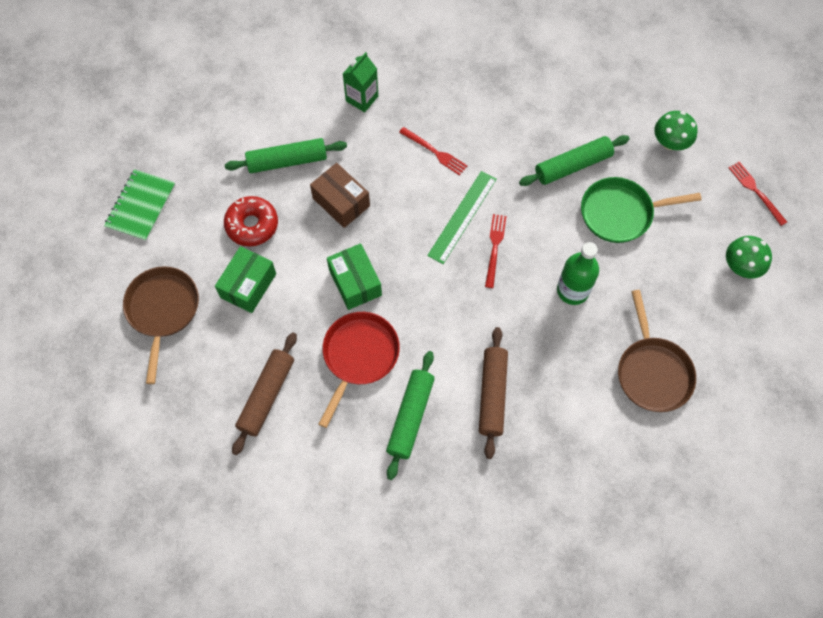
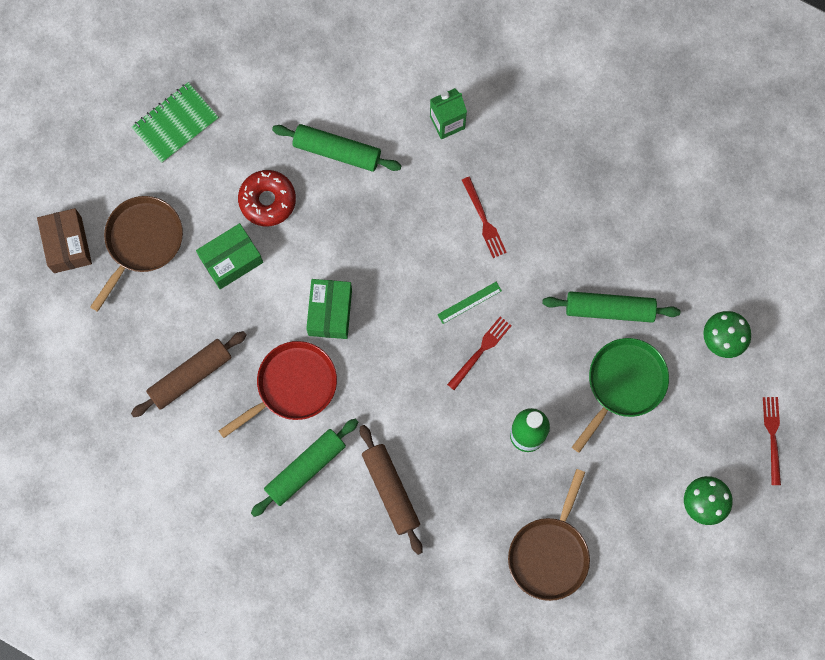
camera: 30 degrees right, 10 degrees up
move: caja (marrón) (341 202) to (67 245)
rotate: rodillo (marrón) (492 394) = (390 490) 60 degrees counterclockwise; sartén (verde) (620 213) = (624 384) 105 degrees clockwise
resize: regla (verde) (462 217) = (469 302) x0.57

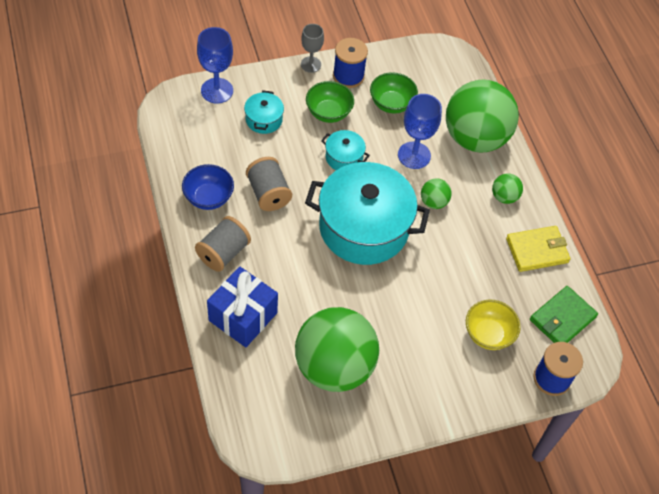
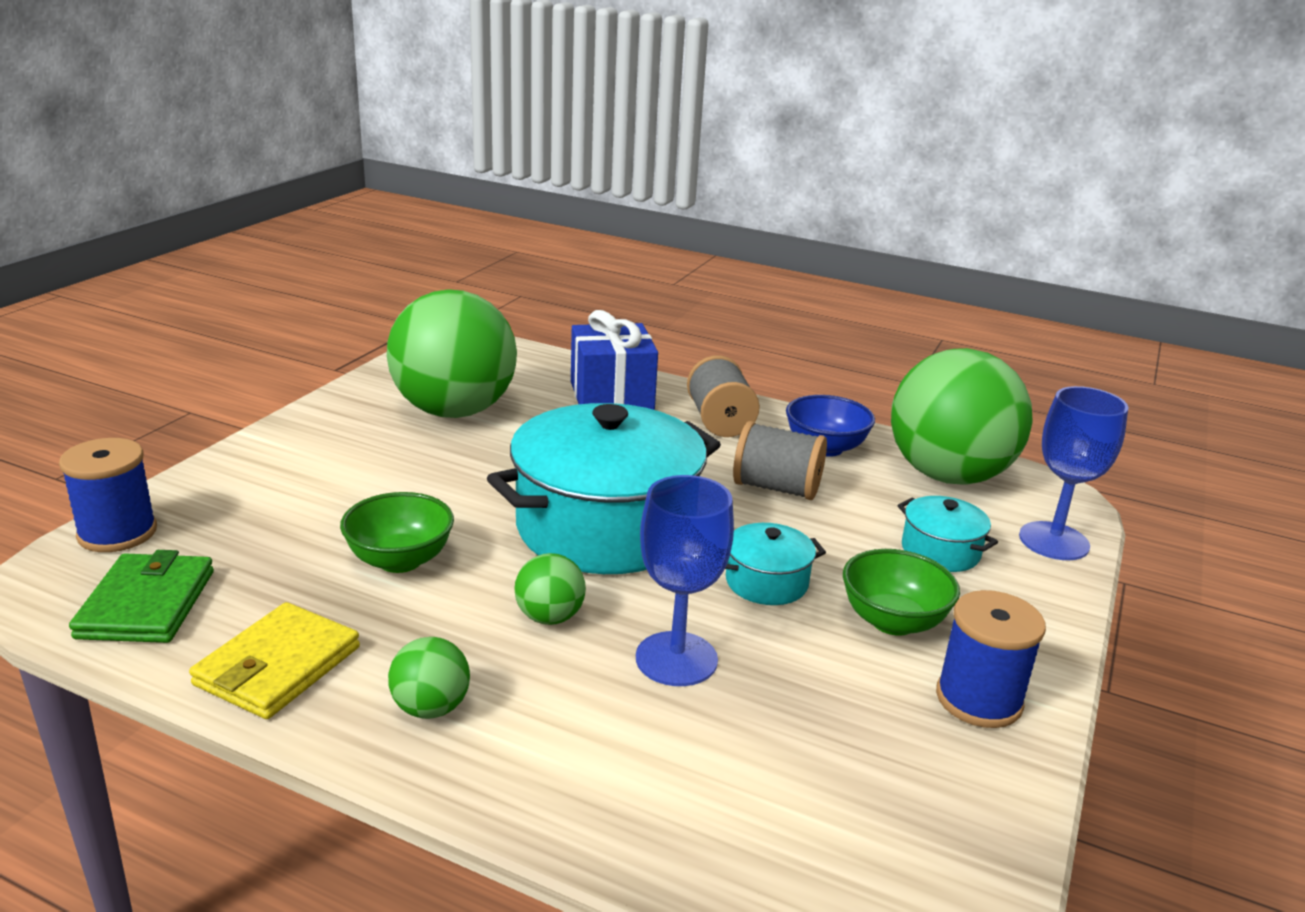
camera: 135 degrees right, 30 degrees down
delete: copa (gris) (310 64); cuenco (amarillo) (488 334)
move: cuenco (verde) (391 104) to (400 560); pelota (verde) (475 138) to (948 476)

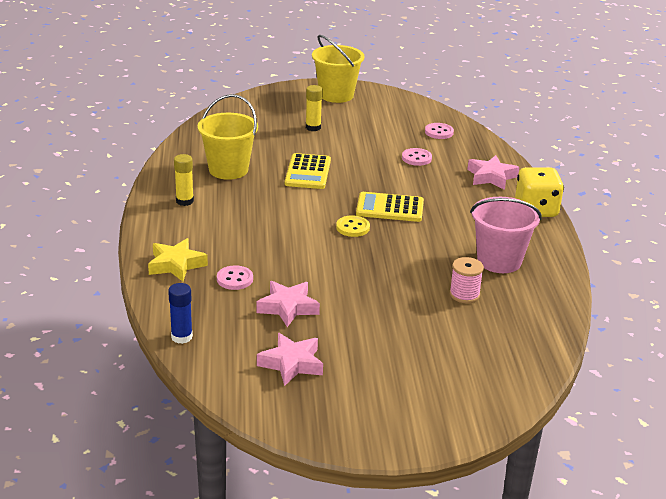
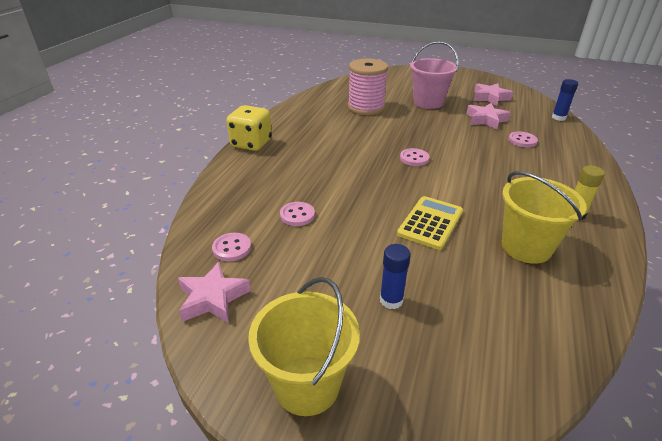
camera: 155 degrees left, 5 degrees up
delete: estrella (amarillo) (176 265); calculadora (amarillo) (390 208)
move: estrella (rosa) (491 177) to (213 298); balde (rosa) (499 261) to (428 102)
recolor: barra de pegamento (amarillo) (313 127) to barra de pegamento (azul) (391 300); botón (amarillo) (352 227) to botón (rosa) (414 158)
resize: carrete (rosa) (464 294) = (366 107) x1.87

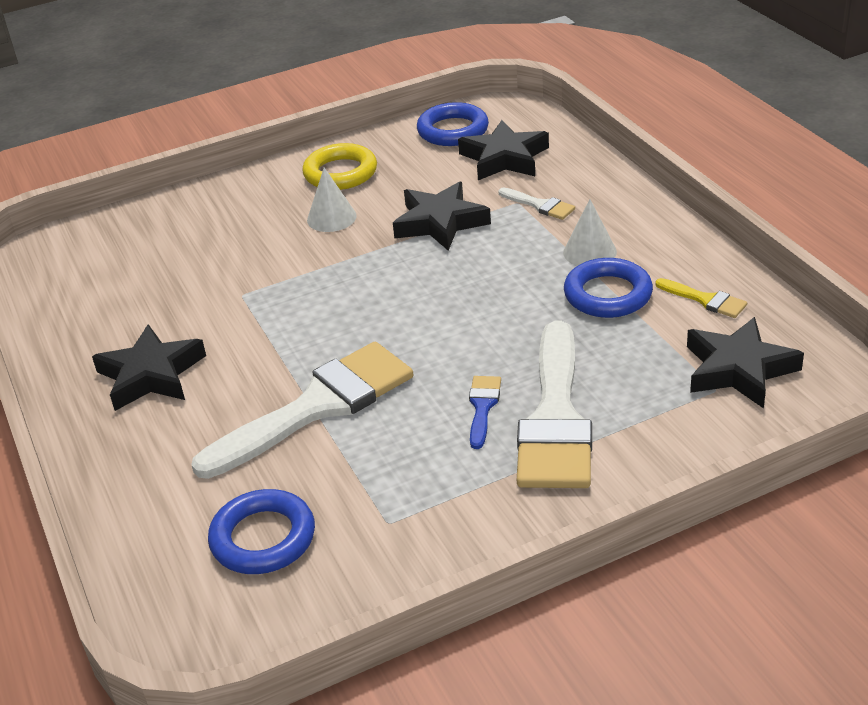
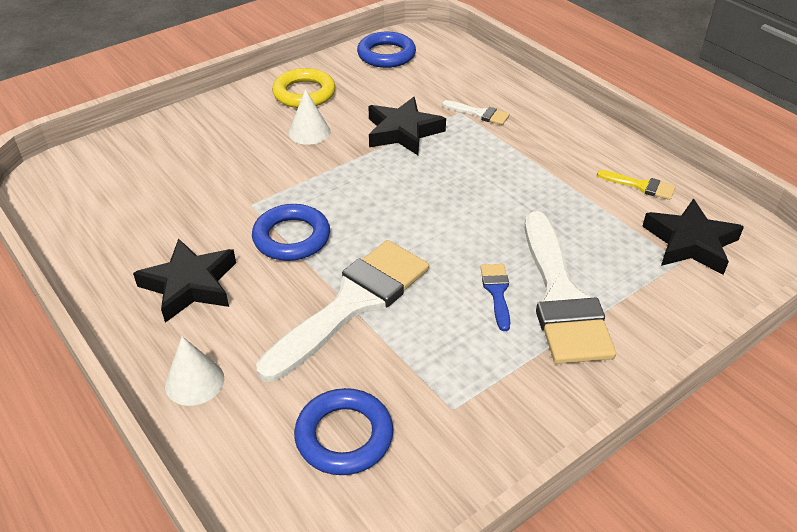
camera: 15 degrees left, 5 degrees up
delete: estrella (negro) (504 158)
move: cono (blanco) (589 252) to (194 381); anillo (azul) (607 294) to (291 237)

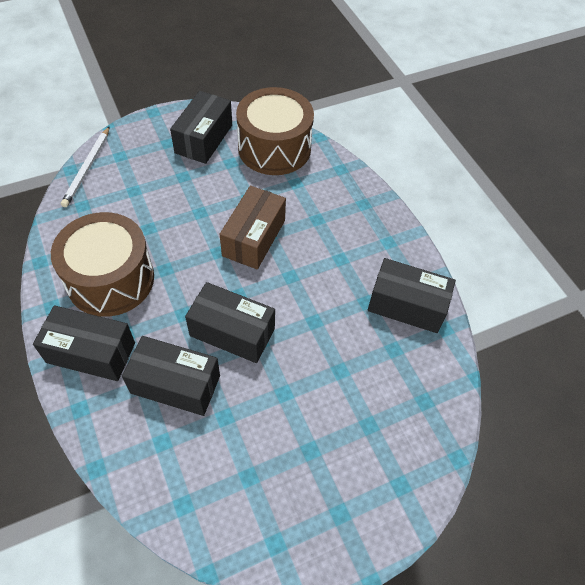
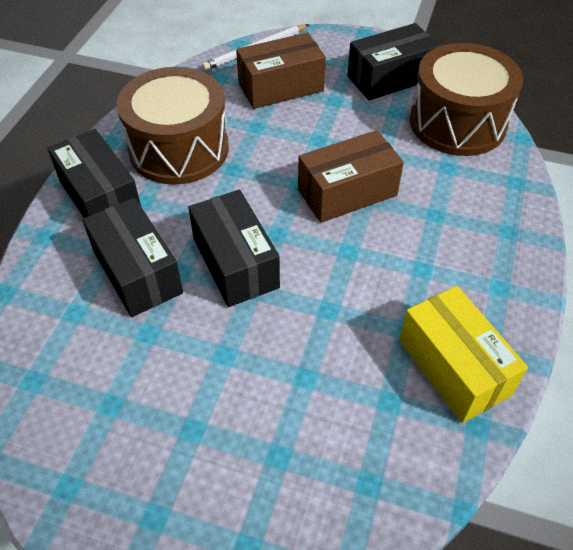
camera: 45 degrees right, 5 degrees down
insert: caja (marrón) (281 87)
recolor: caja (negro) (406 305) to caja (amarillo) (453 367)

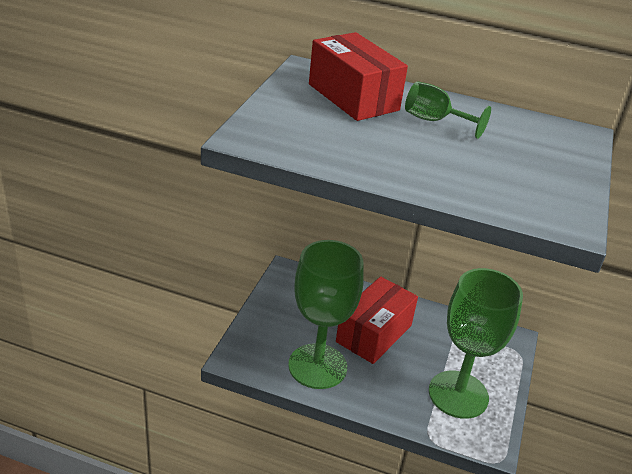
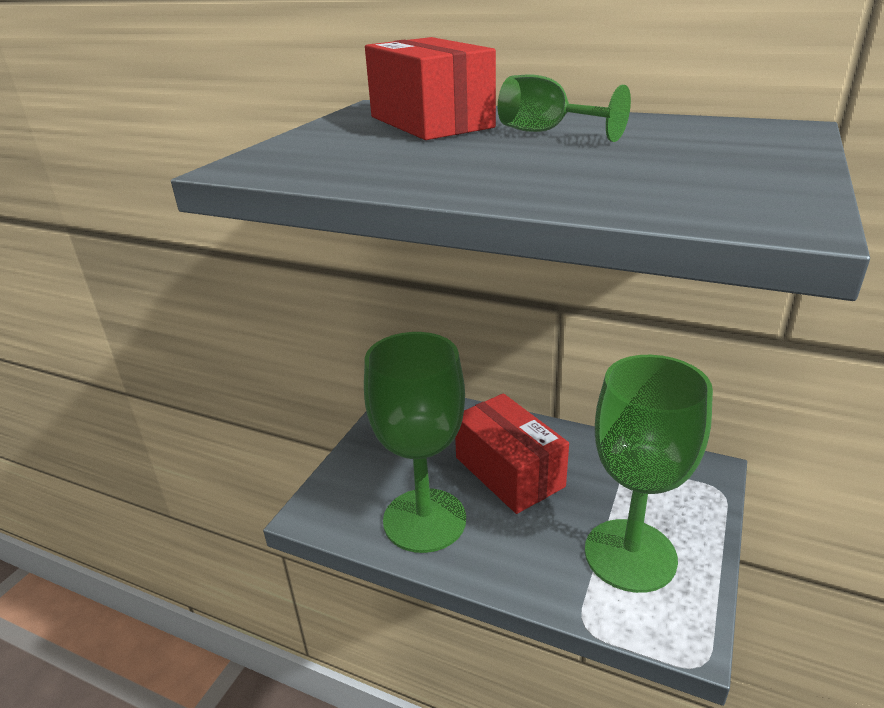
camera: 10 degrees right, 5 degrees down
rotate: caja (rojo) (374 333) = (509 472) 75 degrees counterclockwise

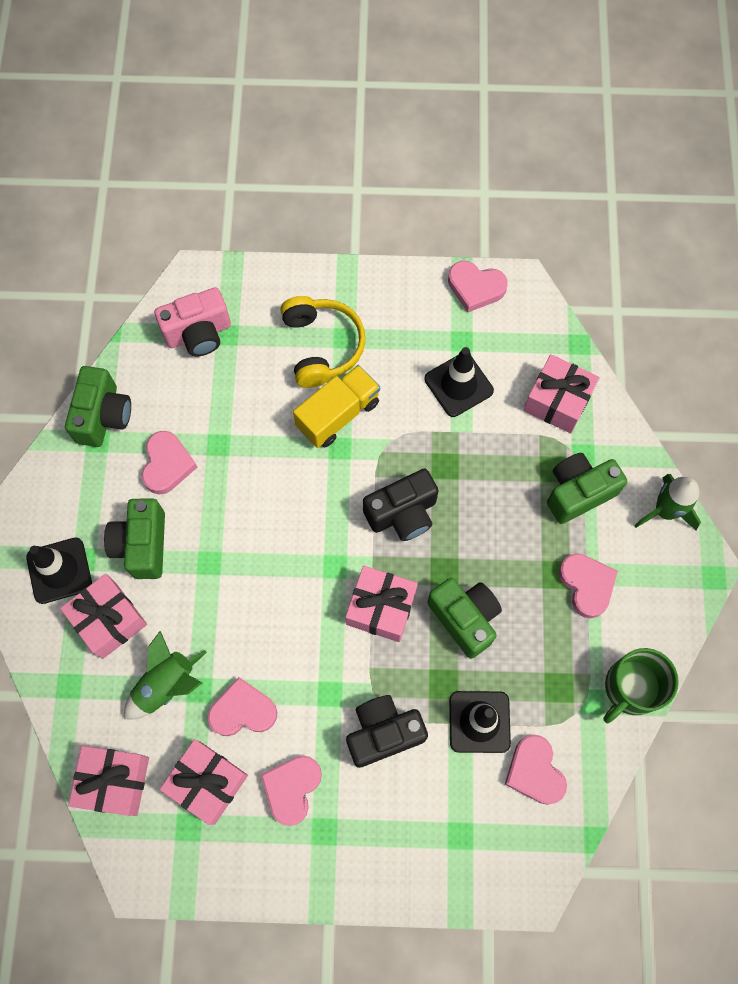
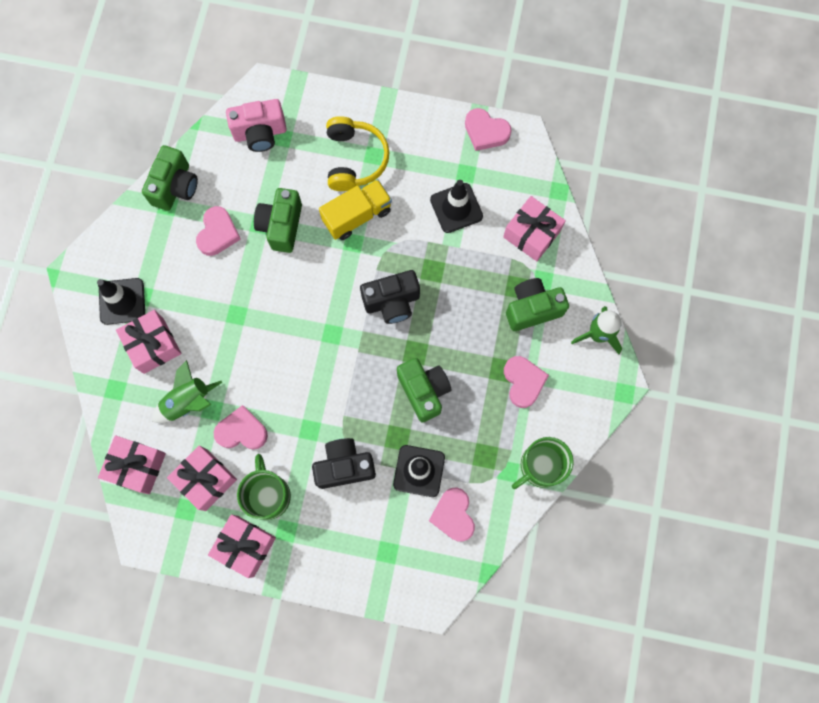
camera: 10 degrees right, 5 degrees up
move: regalo (rosa) (381 608) to (245 546); cámara (verde) (142 545) to (281 226)
replace: corazón (rosa) (292 788) to taza (verde) (268 495)

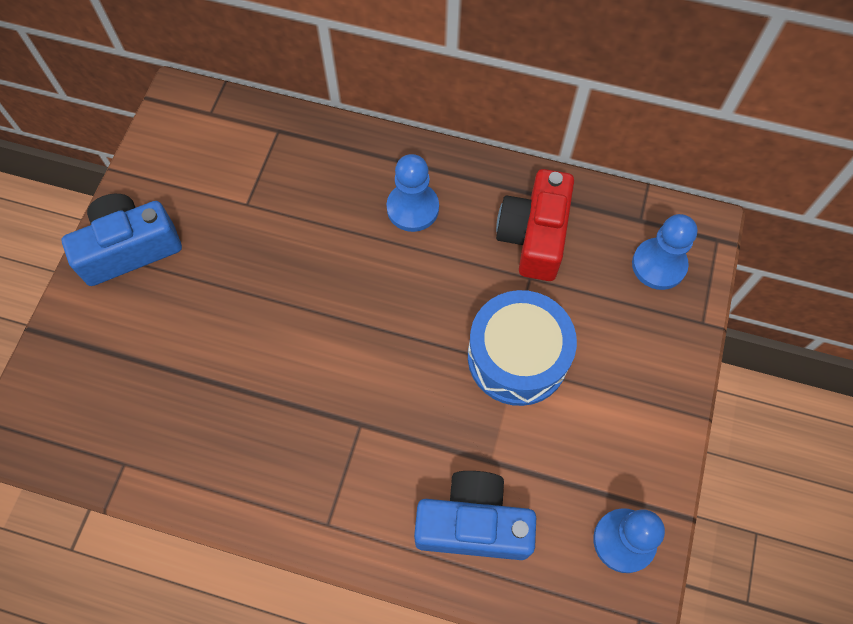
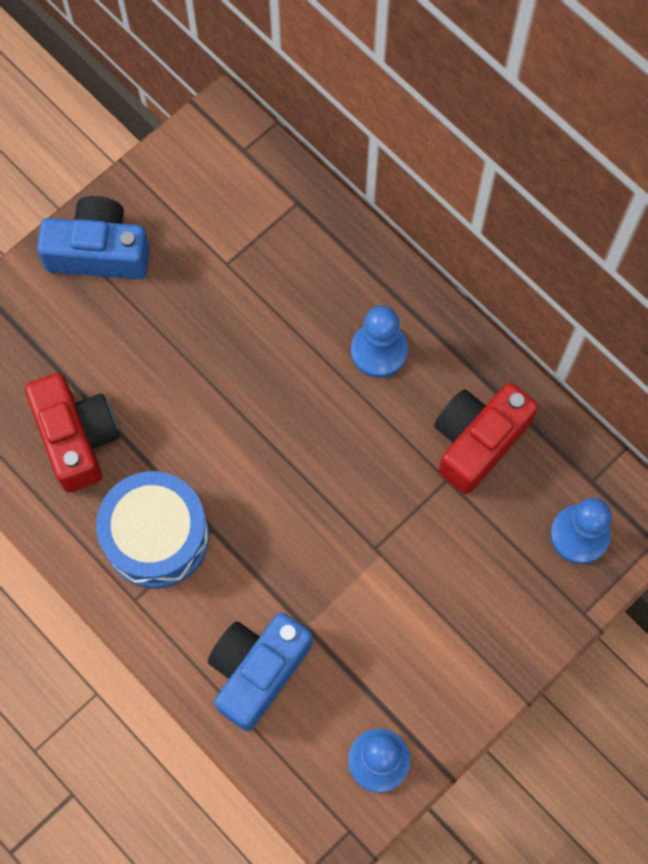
camera: 30 degrees right, 5 degrees up
insert: cámara (rojo) (77 438)
move: tambor (azul) (517 357) to (156 536)
rotate: cámara (azul) (473 524) = (257 670) 90 degrees counterclockwise

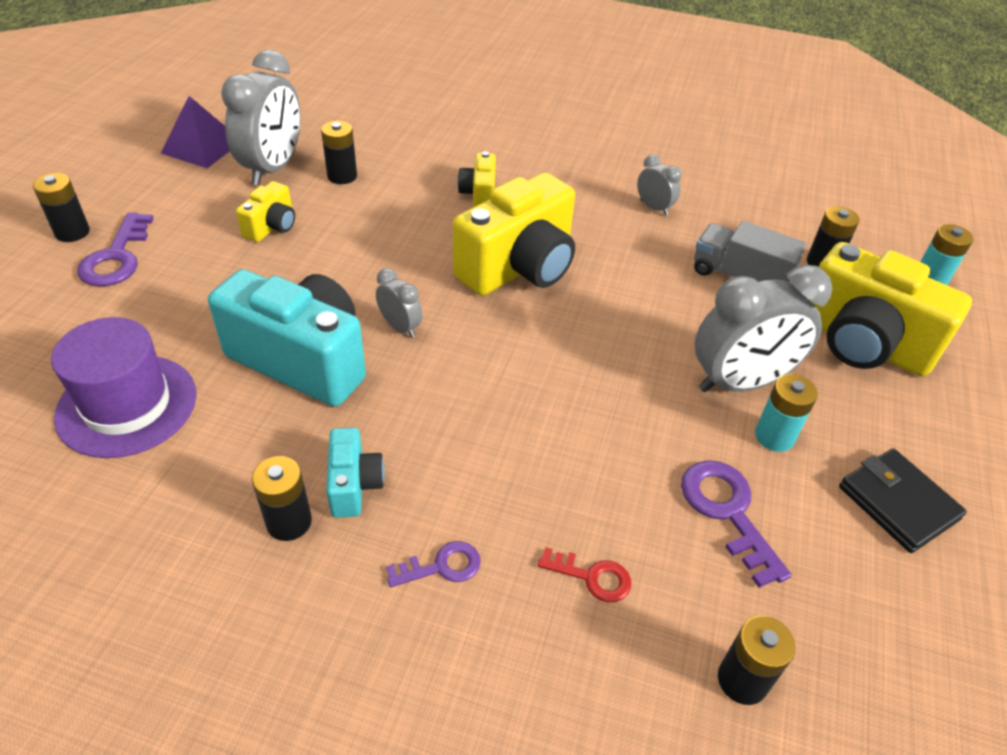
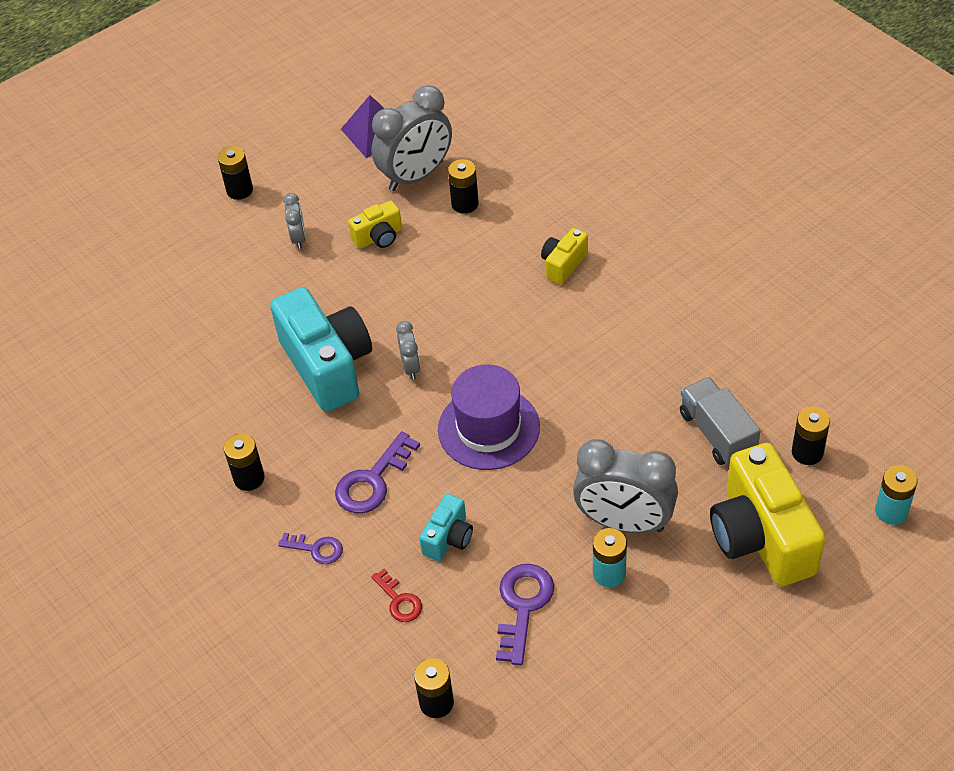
camera: 40 degrees right, 5 degrees up
delete: cámara (amarillo) (519 268); cartera (negro) (898 503)
move: despertador (gris) (654 208) to (298 238); llave (morado) (116 257) to (372 481); cámara (turquesa) (354 485) to (448 538); sombrero (morado) (127 405) to (488 428)

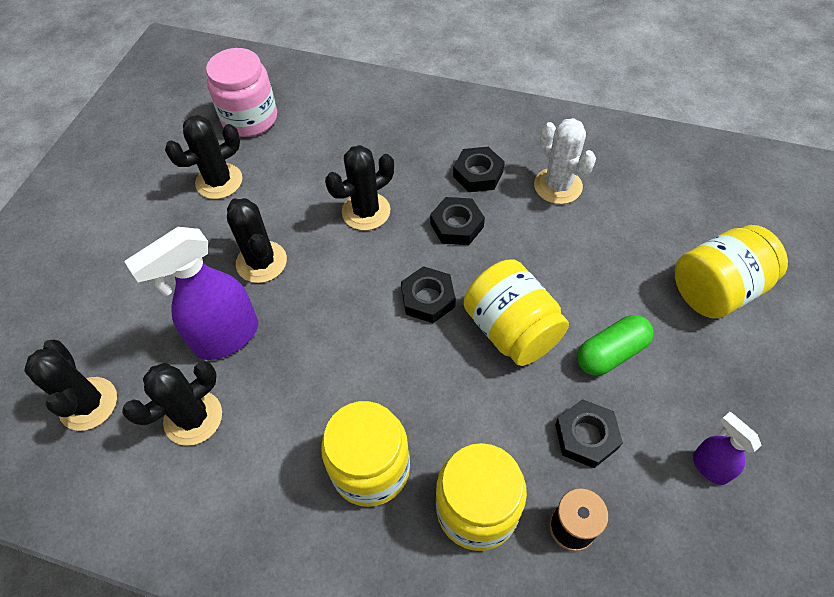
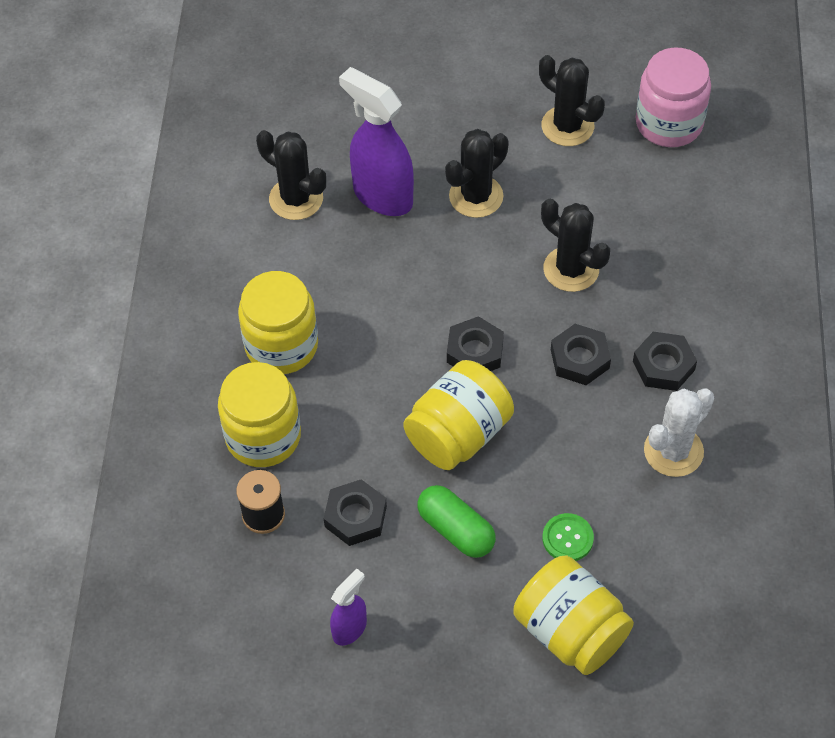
camera: 75 degrees right, 0 degrees up
delete: cactus (negro) (88 404)
insert: botón (verde) (567 538)

